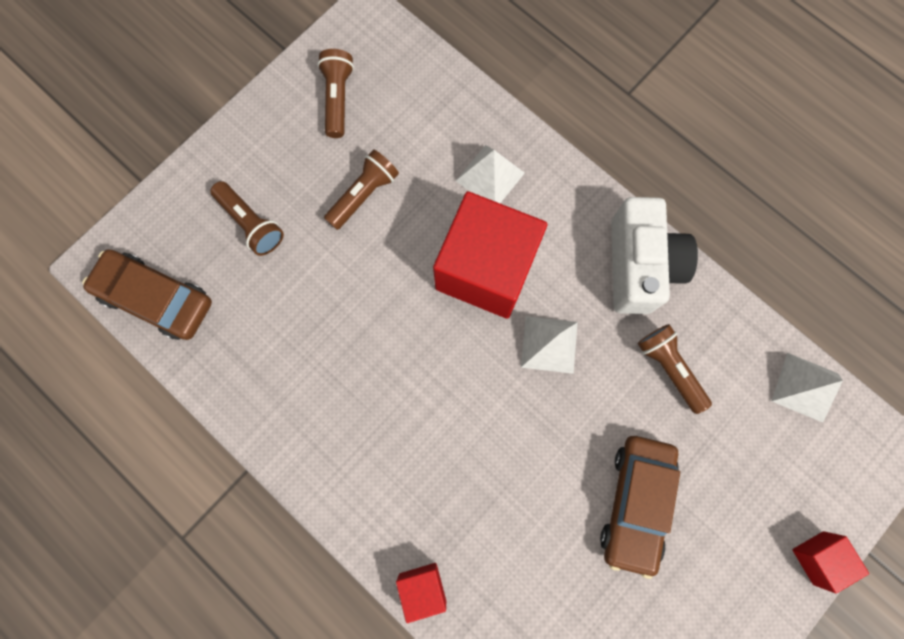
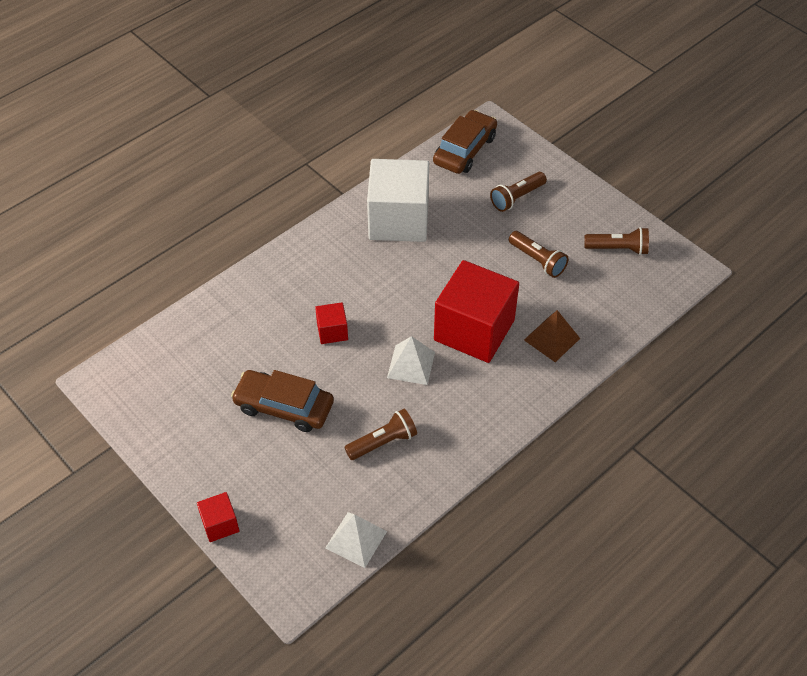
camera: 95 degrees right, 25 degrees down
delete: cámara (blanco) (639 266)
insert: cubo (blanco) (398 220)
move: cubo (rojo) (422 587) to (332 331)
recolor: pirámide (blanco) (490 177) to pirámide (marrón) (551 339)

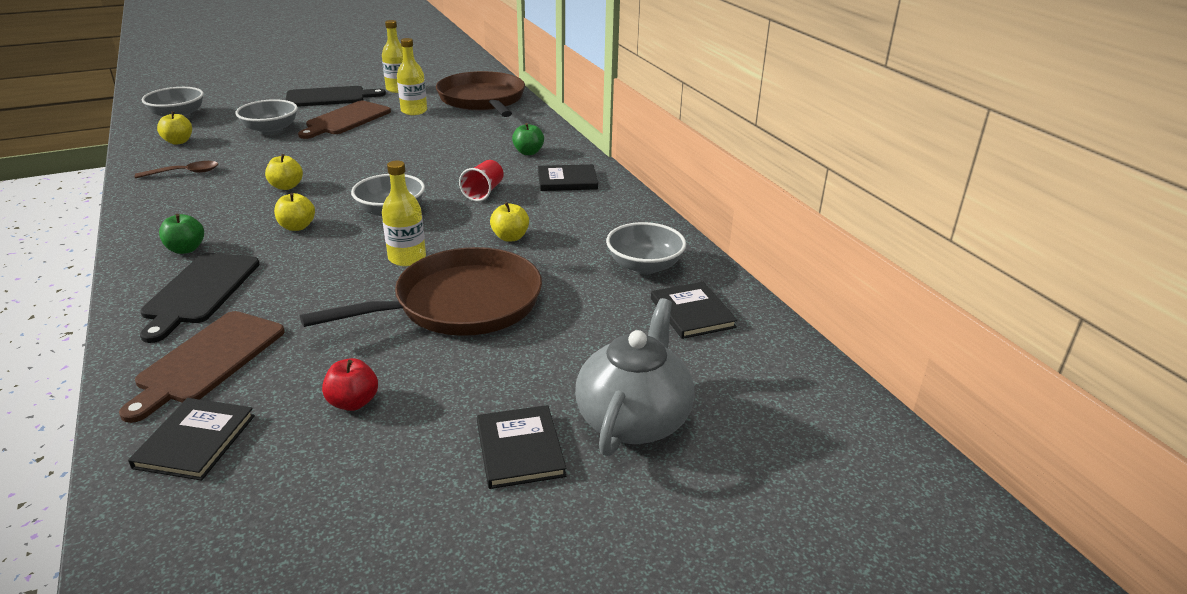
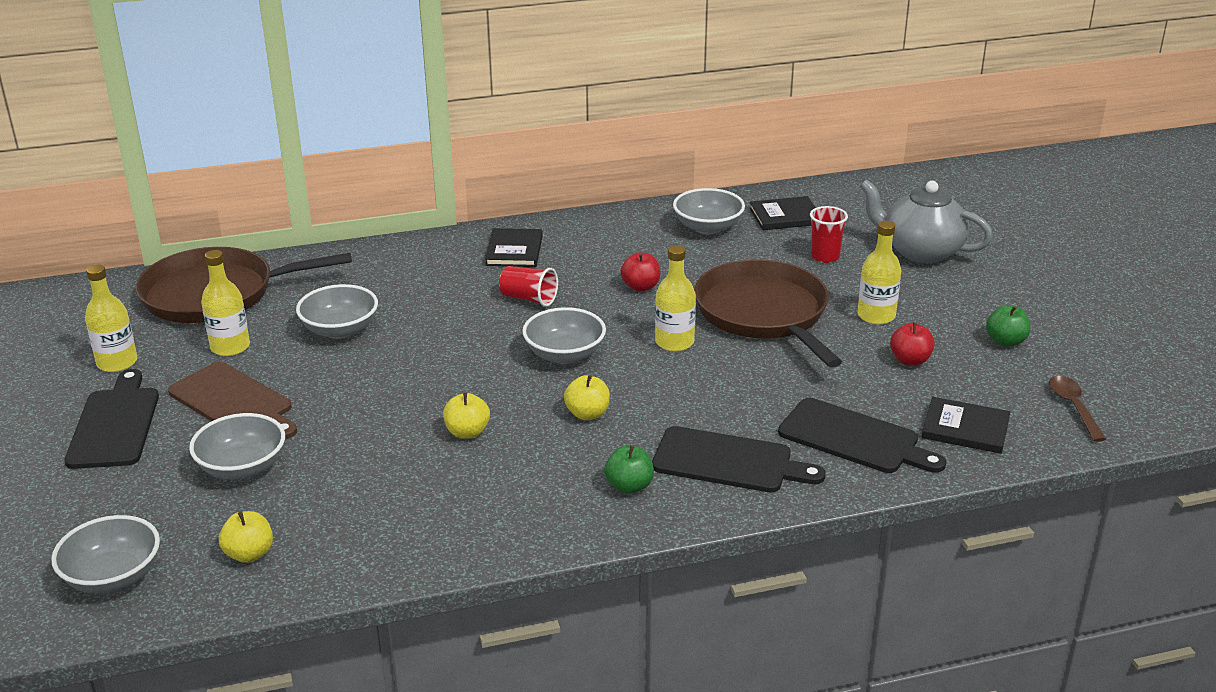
camera: 80 degrees left, 0 degrees up
delete: libro (negro) (520 449)
insert: cuenco (gris) (340 330); vaso (rojo) (825 257); botella (amarillo) (876 316)
move: manzana (verde) (528 152) to (1005 341); cuchara (marrón) (184 173) to (1073 407)
recolor: manzana (amarillo) (510 237) to manzana (rojo) (641 287); tabla de cortar (marrón) (208 360) to tabla de cortar (negro) (854 438)

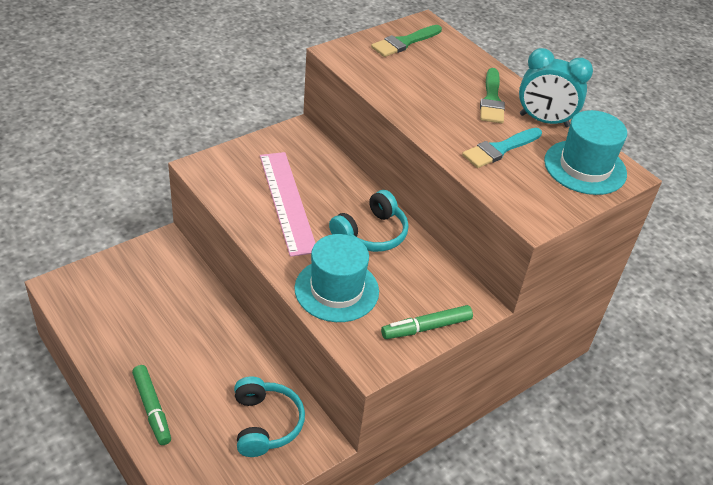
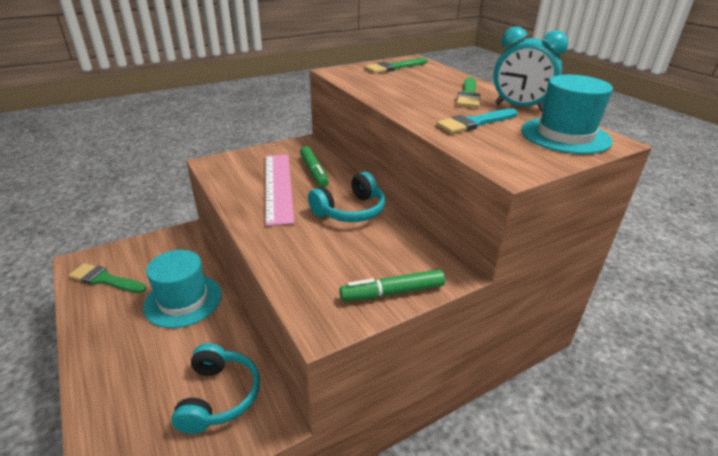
camera: 10 degrees right, 10 degrees down
insert: pincel (verde) (105 280)
move: sombrero (turquesa) (336 290) to (183 300); rotulador (verde) (152 408) to (314 171)

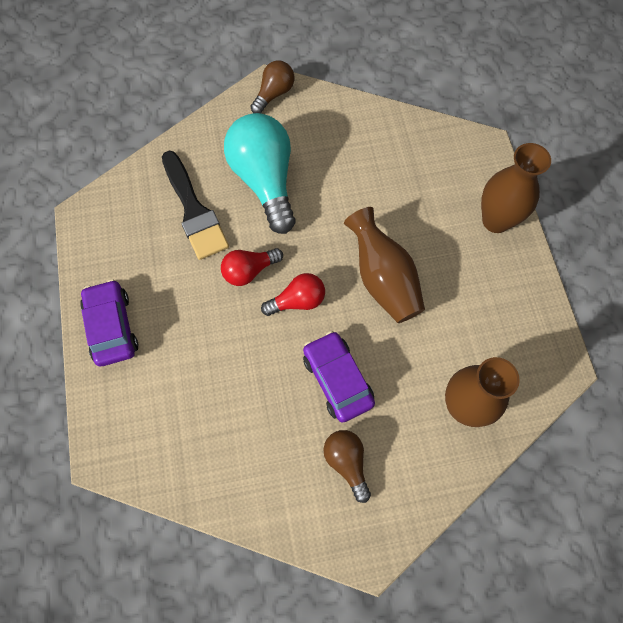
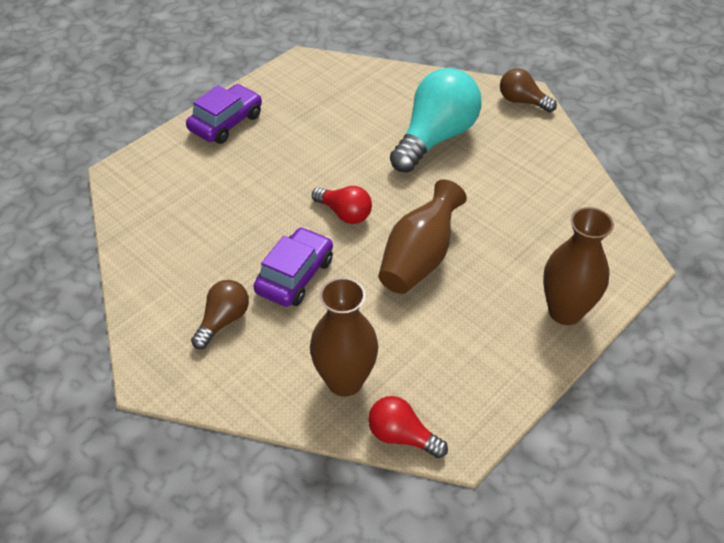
camera: 55 degrees right, 20 degrees down
delete: pincel (negro) (194 210)
move: bombilla (rojo) (249 271) to (402 436)
rotate: bombilla (marrón) (274 94) = (522 101) 150 degrees counterclockwise

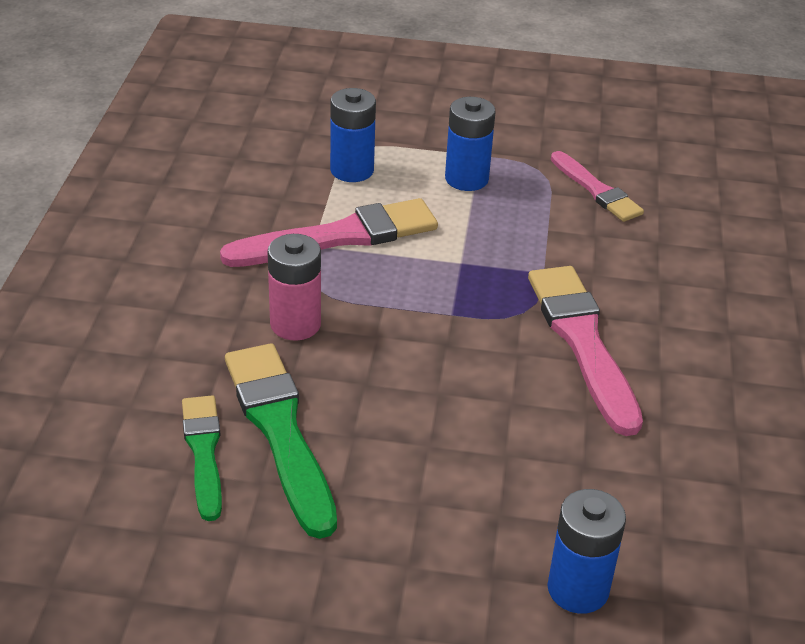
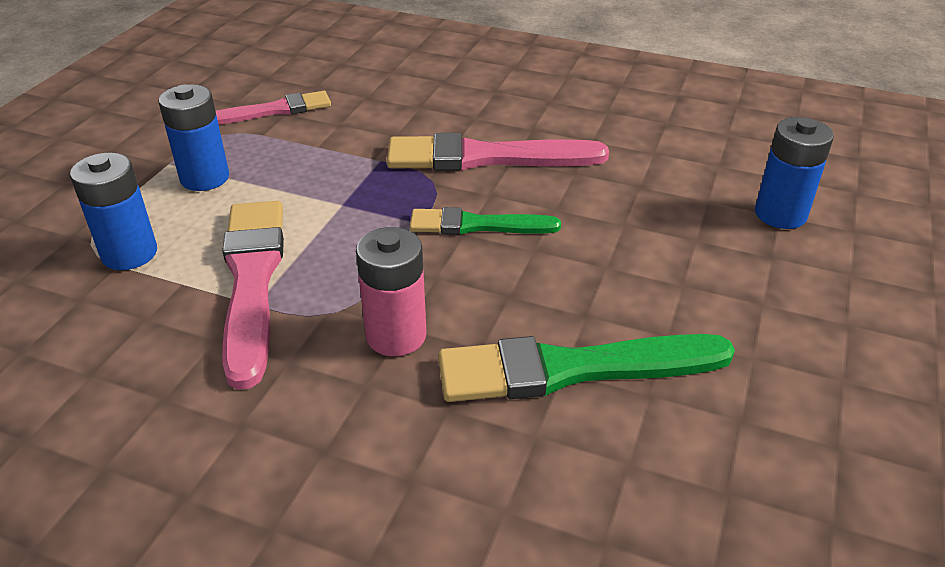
camera: 75 degrees left, 0 degrees up
move: pincel (verde) (203 452) to (477 225)

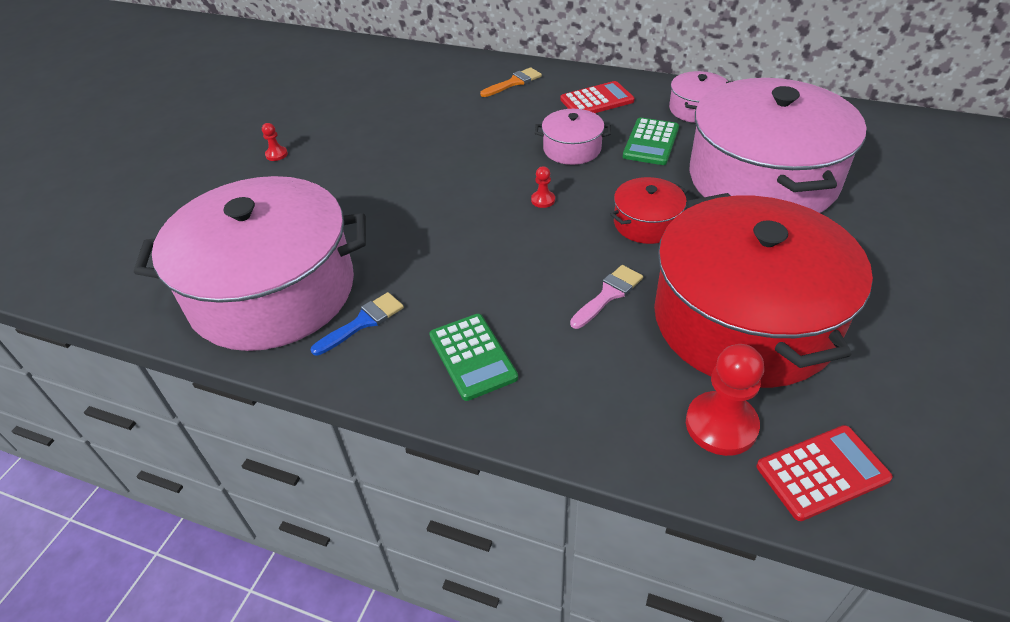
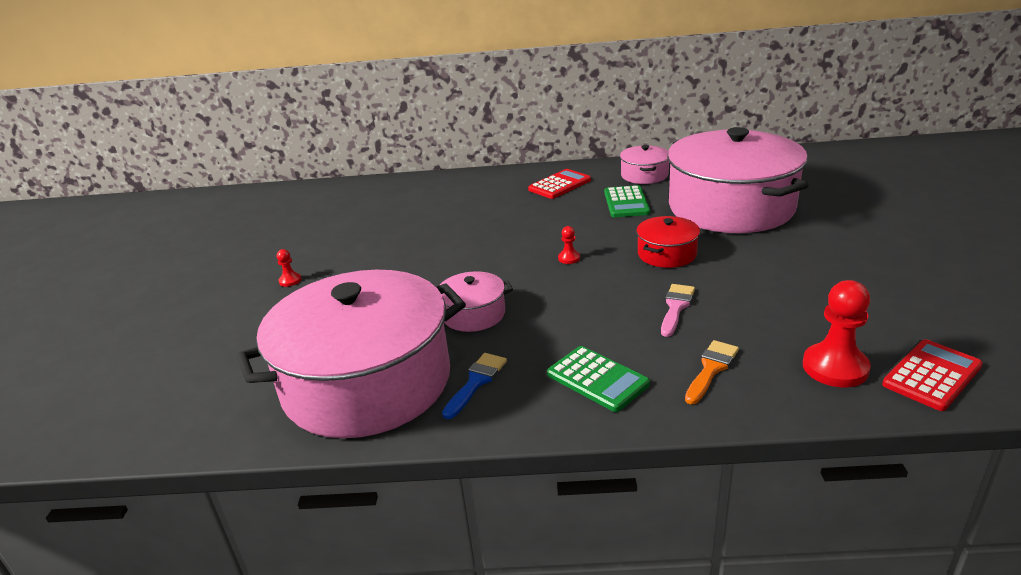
camera: 20 degrees left, 15 degrees down
delete: olla (rojo) (743 320)
move: olla (rosa) (572 149) to (473 314); pincel (naranja) (514 82) to (711 369)

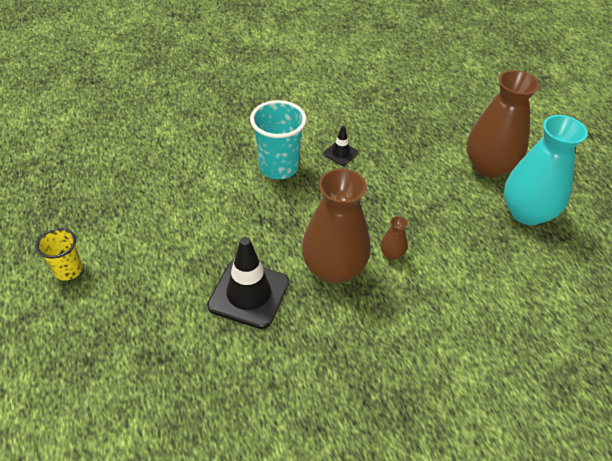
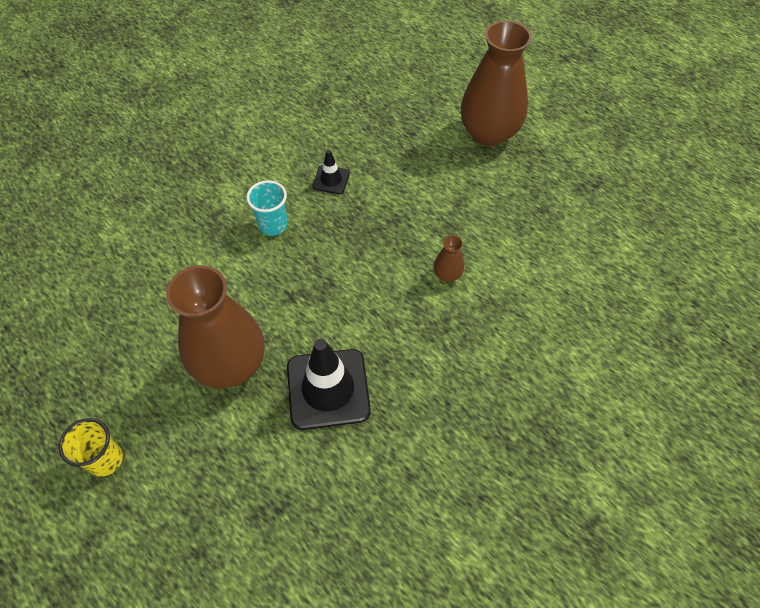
camera: 25 degrees left, 10 degrees up
delete: florero (turquesa) (527 212)
move: florero (marrón) (333 268) to (230 364)
resize: vaso (turquesa) (278 167) = (273 225) x0.60

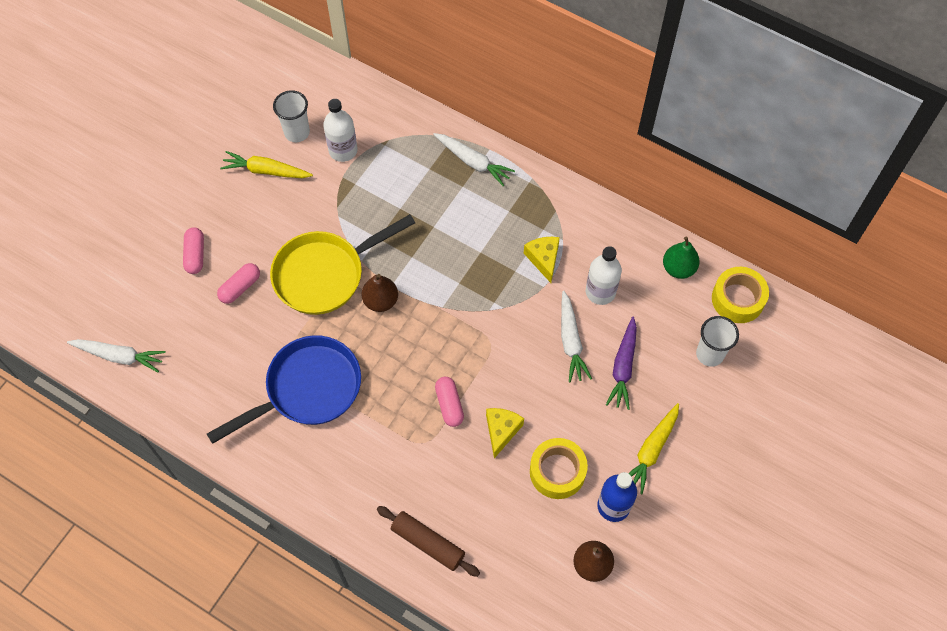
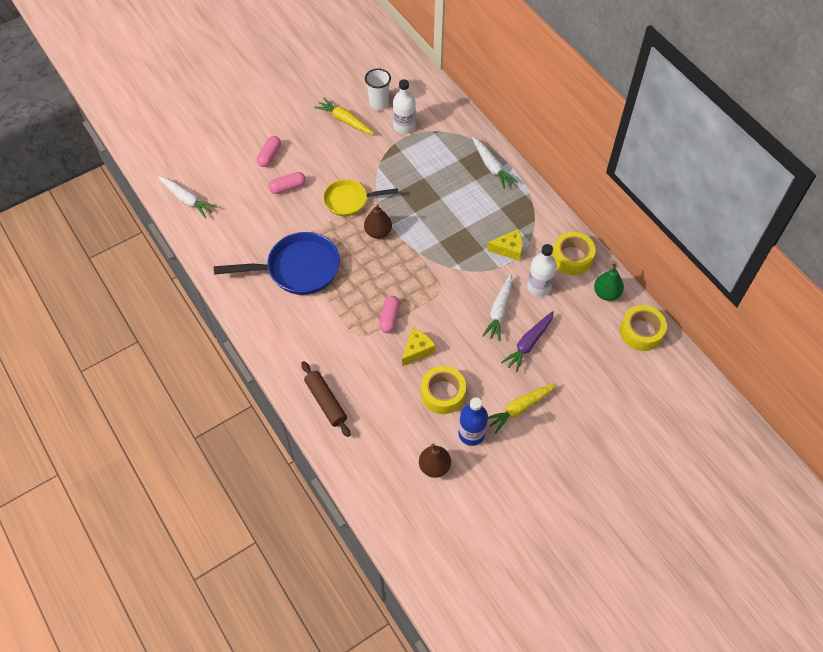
camera: 25 degrees right, 5 degrees down
delete: vaso (blanco) (709 354)
insert: cinta adhesiva (amarillo) (572 258)
rotate: queso (amarillo) (544 259) = (508 249) 75 degrees clockwise
resize: sartén (amarillo) (325 274) = (349 200) x0.63

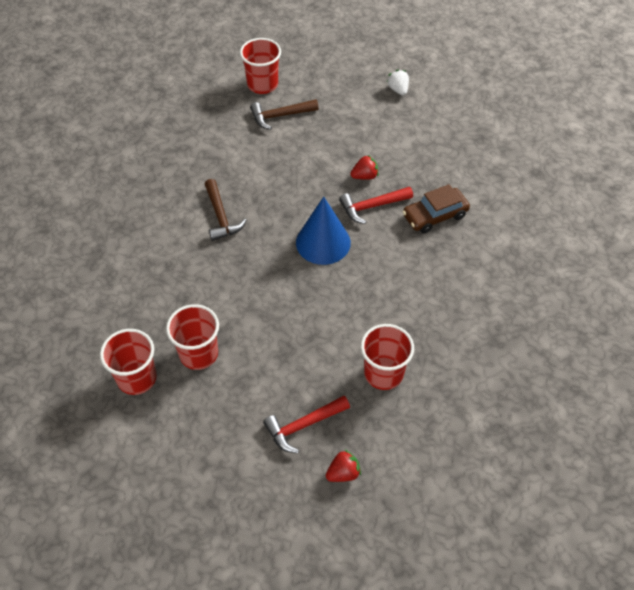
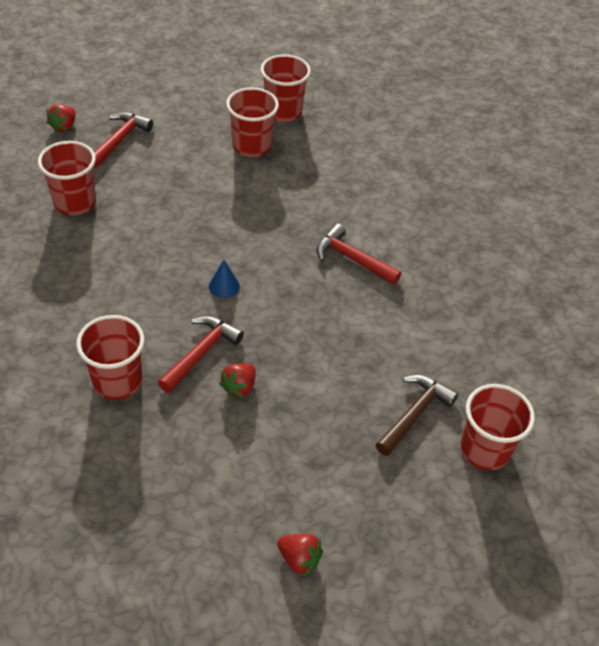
camera: 140 degrees right, 5 degrees down
replace: coche (marrón) (435 216) to vaso (rojo) (117 381)
recolor: fresa (blanco) (398 90) to fresa (rojo) (299 559); martillo (marrón) (221 217) to martillo (rojo) (352 259)
resize: cono (azul) (323 242) = (224 286) x0.45

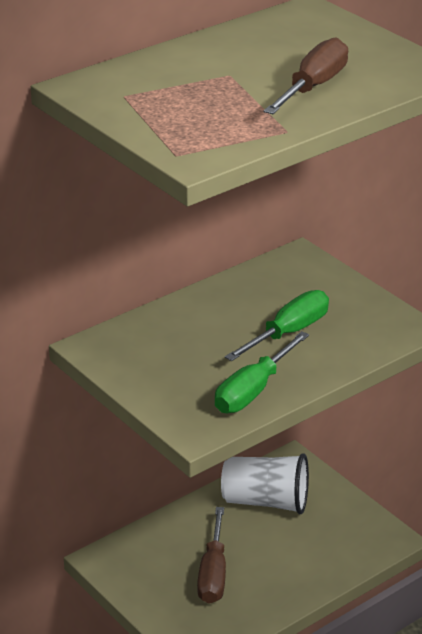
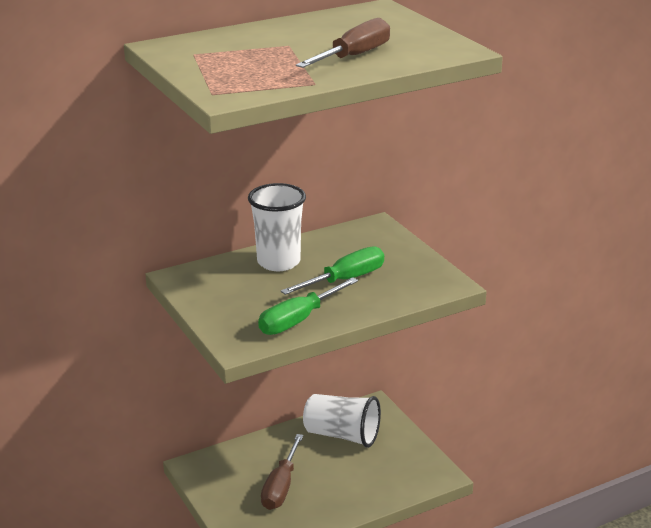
camera: 10 degrees right, 5 degrees down
insert: vaso (blanco) (278 262)

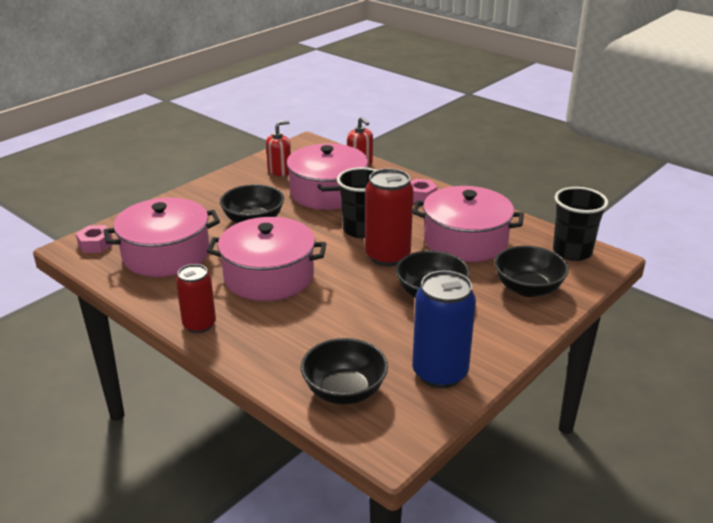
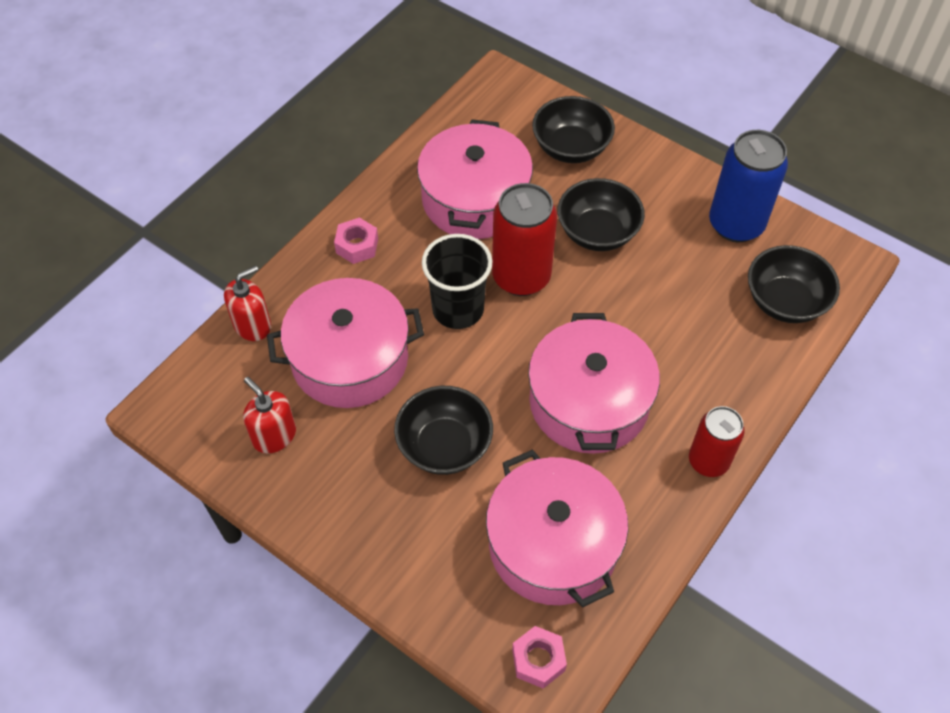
camera: 95 degrees left, 25 degrees up
delete: vaso (negro) (572 252)

